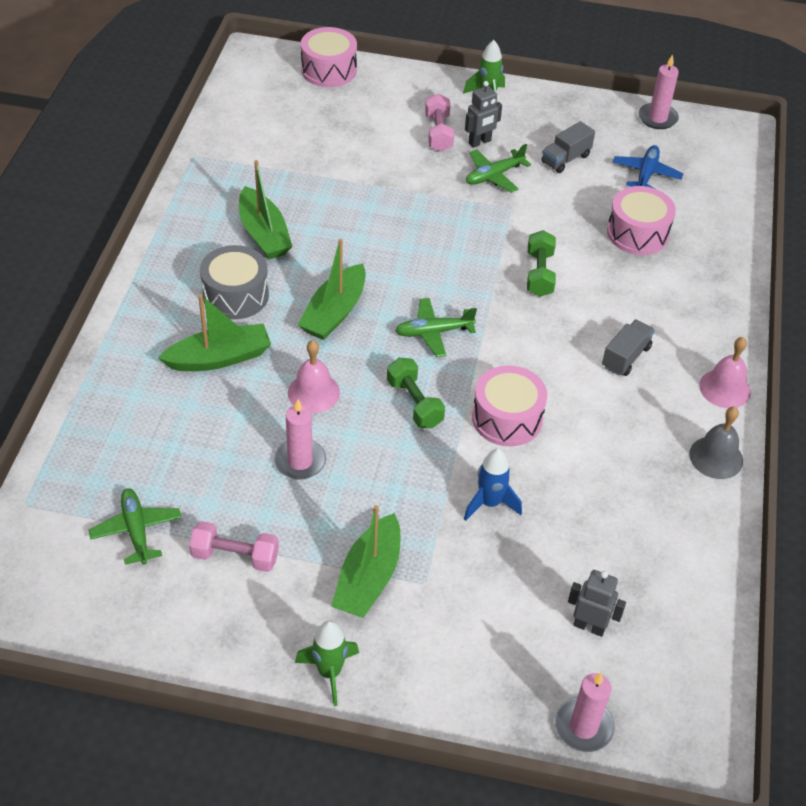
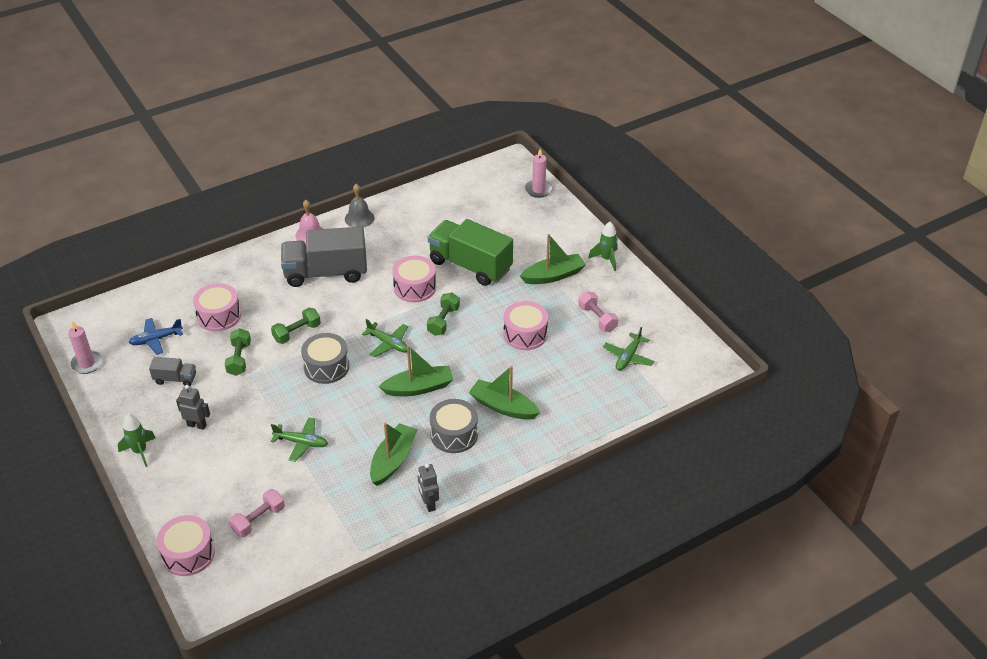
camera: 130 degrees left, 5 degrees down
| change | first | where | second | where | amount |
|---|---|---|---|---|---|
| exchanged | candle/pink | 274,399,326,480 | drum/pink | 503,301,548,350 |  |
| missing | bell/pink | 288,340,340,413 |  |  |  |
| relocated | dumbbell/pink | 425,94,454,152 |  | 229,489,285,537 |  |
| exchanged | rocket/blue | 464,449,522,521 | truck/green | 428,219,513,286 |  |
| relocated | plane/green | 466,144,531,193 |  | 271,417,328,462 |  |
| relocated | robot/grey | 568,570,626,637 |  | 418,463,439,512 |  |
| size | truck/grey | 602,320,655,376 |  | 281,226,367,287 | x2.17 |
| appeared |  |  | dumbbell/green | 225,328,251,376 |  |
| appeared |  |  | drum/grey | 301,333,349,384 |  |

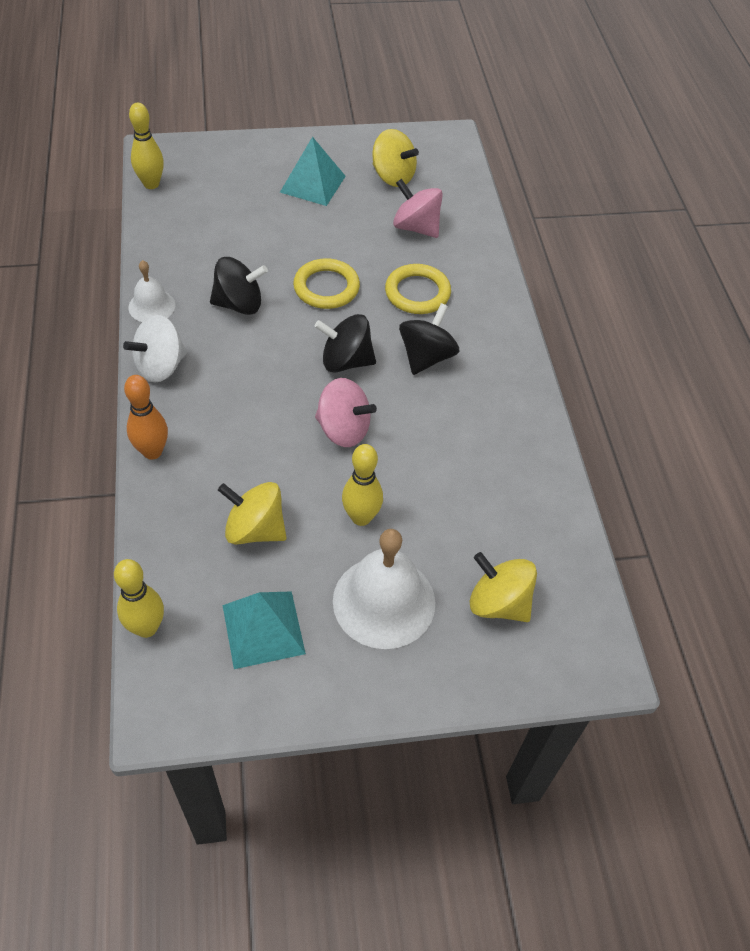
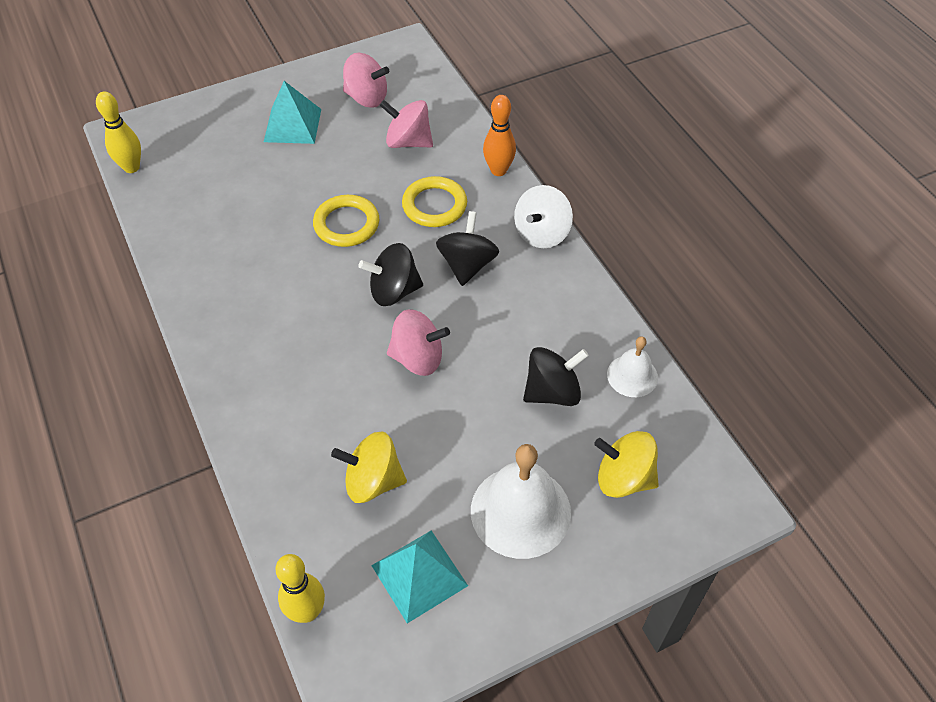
camera: 15 degrees left, 0 degrees up
| change | first | where | second | where | amount |
|---|---|---|---|---|---|
| relocated | spinning top/white | 123,315,187,383 |  | 514,185,573,248 |  |
| relocated | bowling pin/orange | 124,375,168,460 |  | 483,95,516,176 |  |
| relocated | bell/white | 128,260,175,322 |  | 607,336,658,397 |  |
| relocated | spinning top/black | 210,257,268,315 |  | 523,347,589,406 |  |
| missing | bowling pin/yellow | 342,444,383,526 |  |  |  |
| colour | spinning top/yellow | 372,129,419,187 | spinning top/pink | 343,53,389,108 |  |

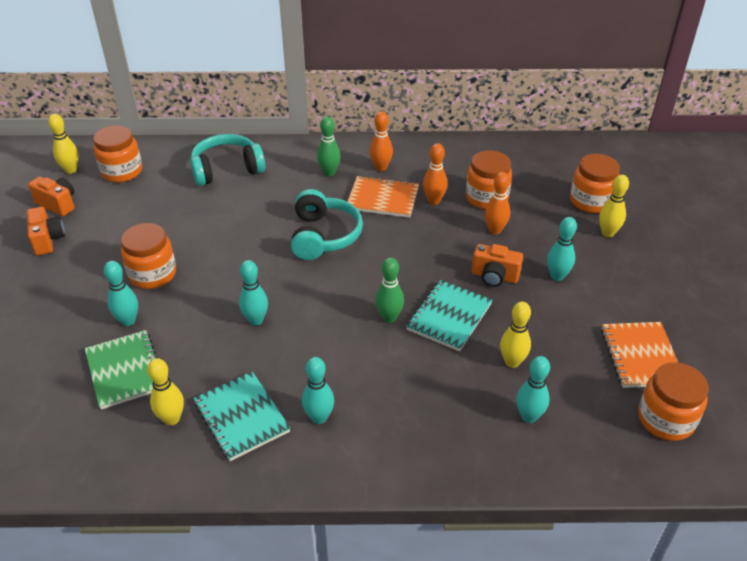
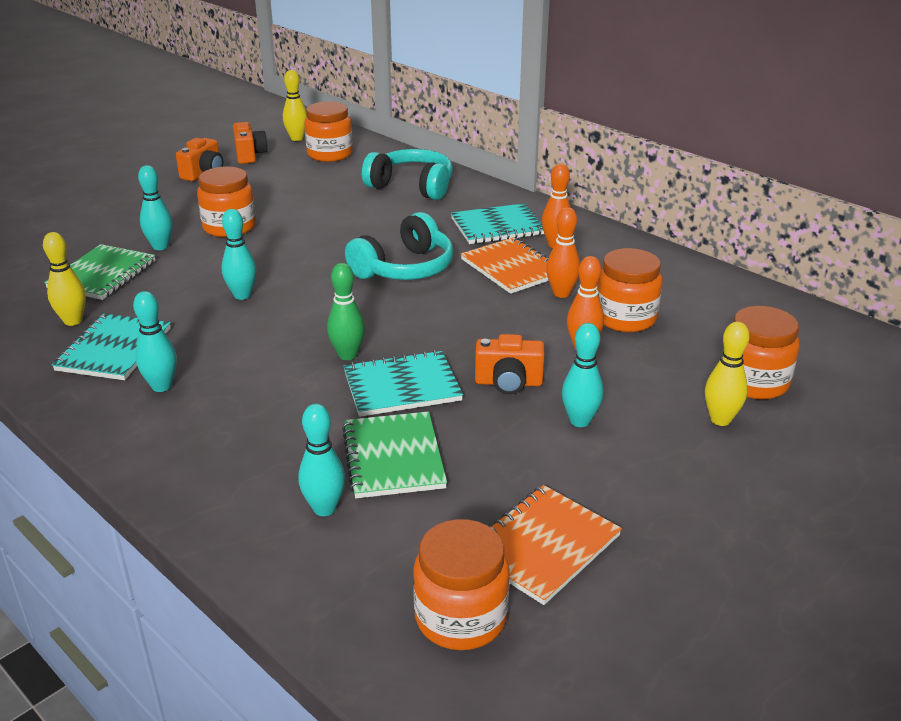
camera: 45 degrees right, 10 degrees down
| change | first | where | second | where | amount |
|---|---|---|---|---|---|
| exchanged | bowling pin/green | 317,116,341,176 | notebook/turquoise | 451,203,544,244 |  |
| spun | camera/orange | 472,244,523,287 |  | 475,334,545,394 | 60 degrees counterclockwise |
| exchanged | bowling pin/yellow | 500,301,531,368 | notebook/green | 342,411,447,498 |  |

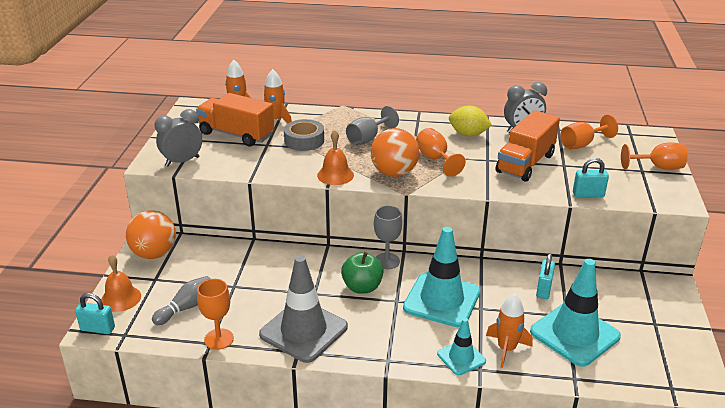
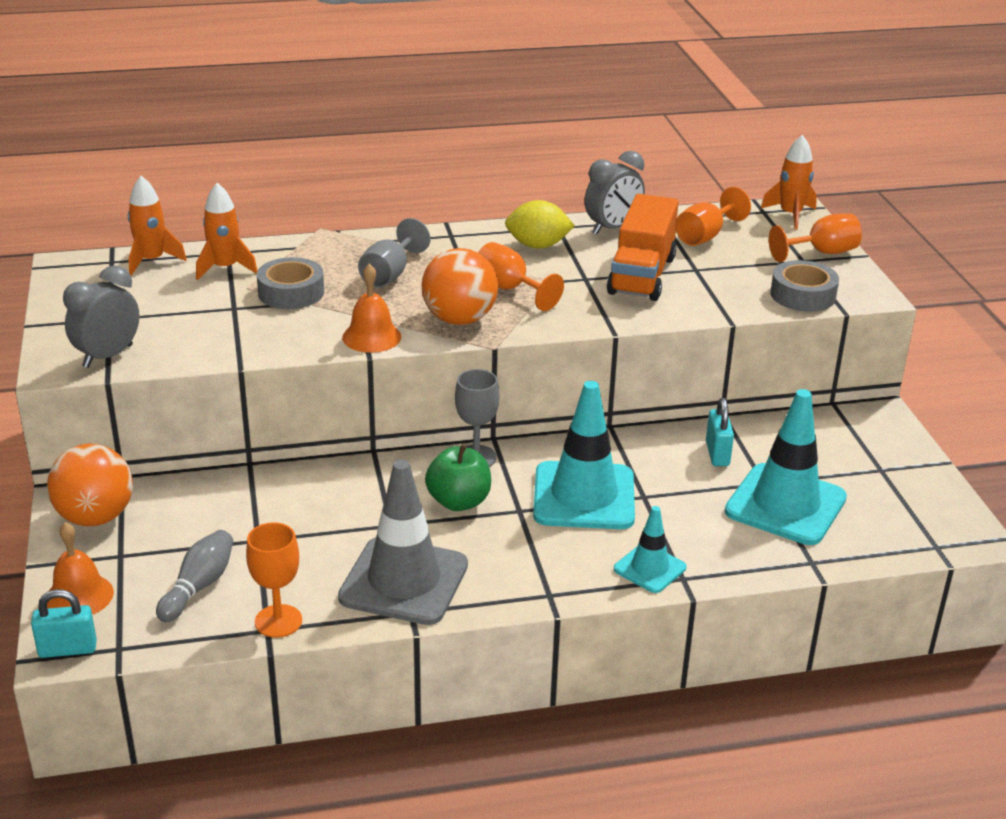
camera: 20 degrees left, 0 degrees up
| change | first | where | second | where | amount |
|---|---|---|---|---|---|
| missing | truck/orange | 196,93,274,146 |  |  |  |
| relocated | rocket/orange | 486,293,533,368 |  | 761,135,817,230 |  |
| missing | padlock/turquoise | 573,158,609,198 |  |  |  |
| appeared |  |  | tape/grey | 770,260,839,312 |  |

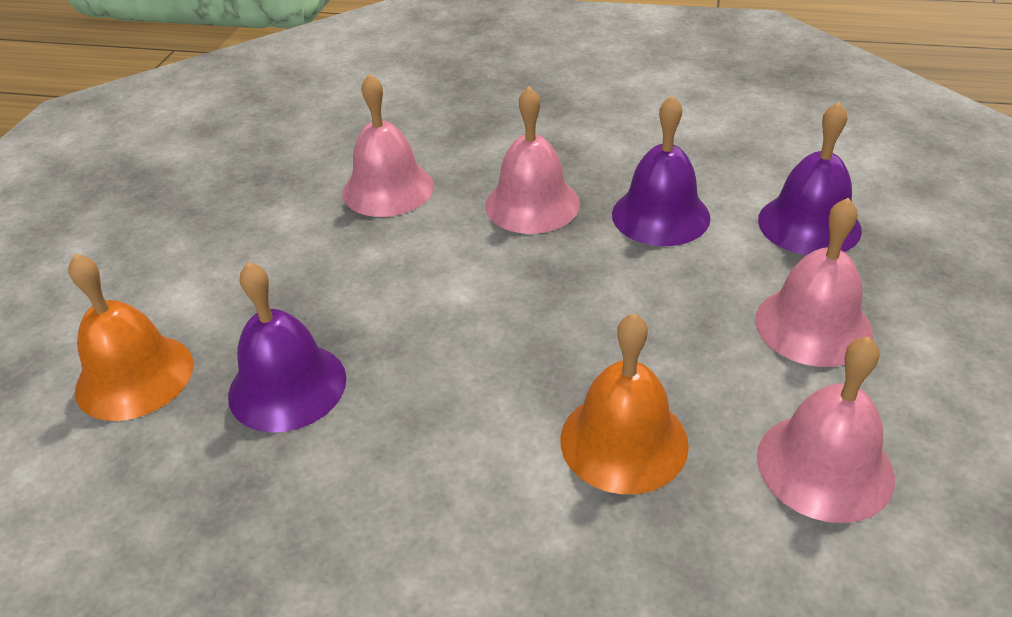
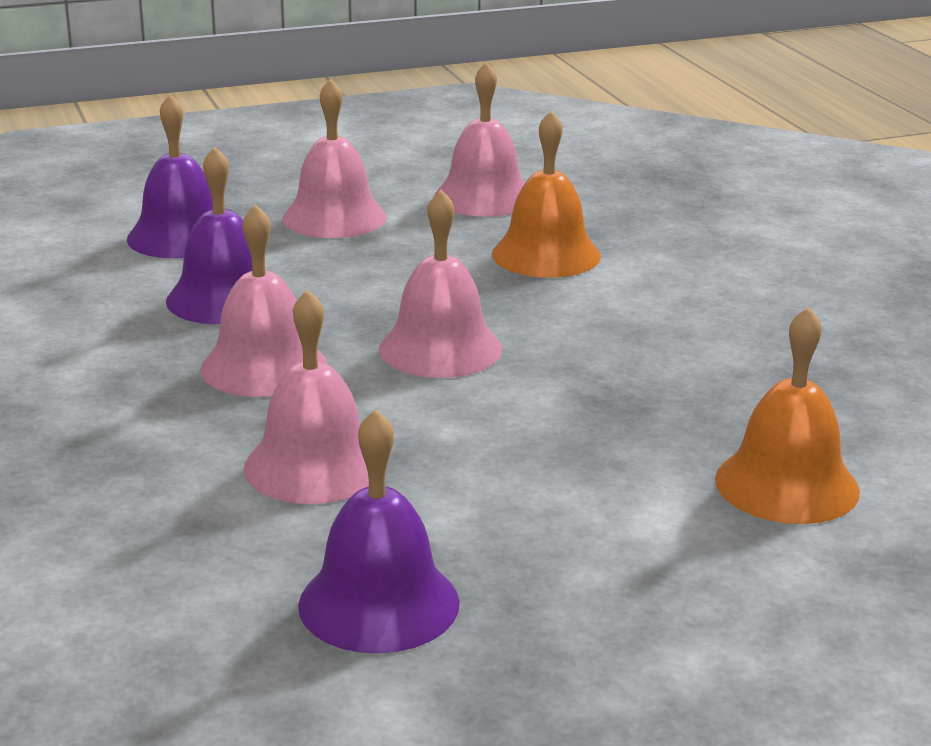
camera: 125 degrees left, 15 degrees down
| change | first | where | second | where | amount |
|---|---|---|---|---|---|
| relocated | bell/purple | 228,262,346,432 |  | 298,409,460,653 |  |
| appeared |  |  | bell/pink | 379,190,502,378 |  |

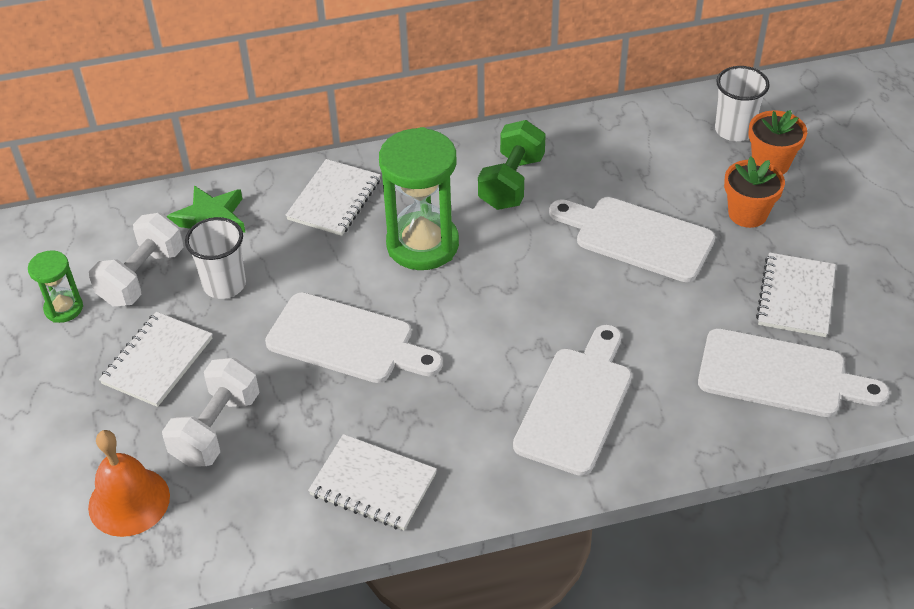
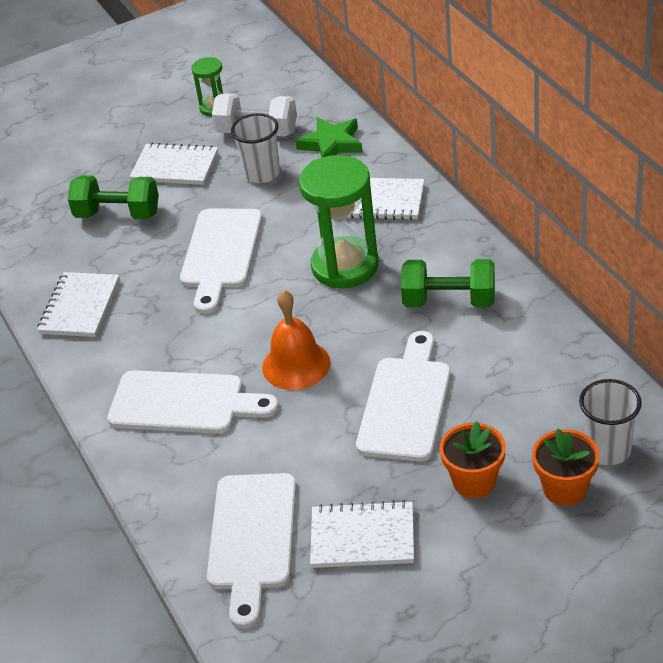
camera: 80 degrees right, 5 degrees down
| change | first | where | second | where | amount |
|---|---|---|---|---|---|
| relocated | bell/orange | 88,430,170,537 |  | 262,290,331,390 |  |
| colour | dumbbell/white | 162,358,260,467 | dumbbell/green | 68,175,159,219 |  |

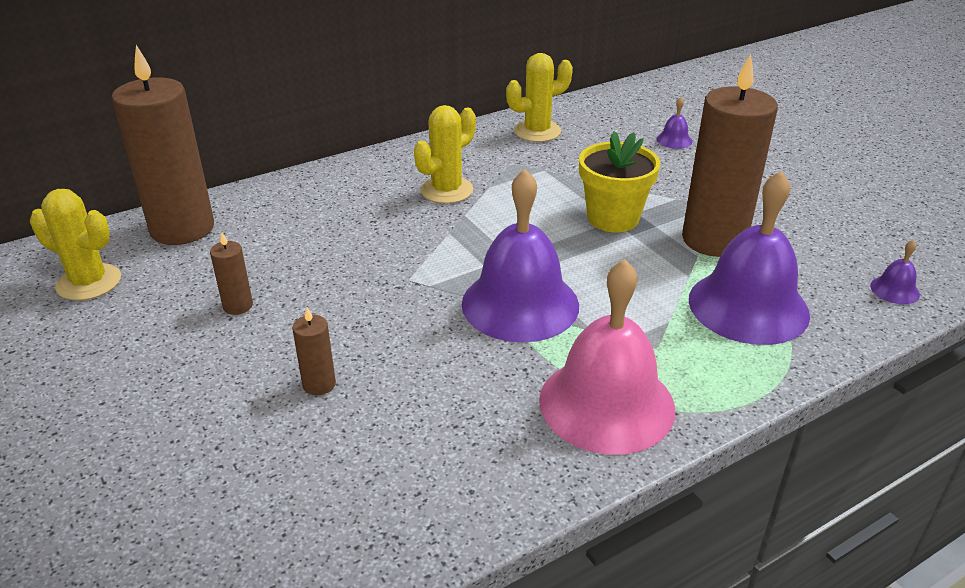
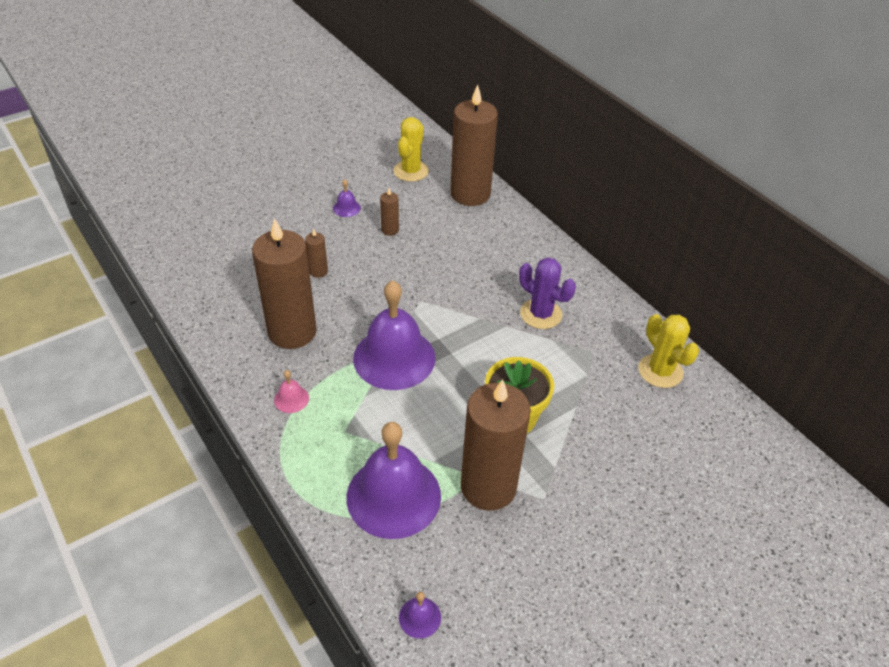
camera: 85 degrees right, 10 degrees up
| change | first | where | second | where | amount |
|---|---|---|---|---|---|
| colour | cactus/yellow | 414,105,476,204 | cactus/purple | 519,258,576,329 |  |
| size | bell/pink | 539,259,675,455 |  | 274,370,309,413 | x0.40 |
| relocated | bell/purple | 656,97,692,149 |  | 333,179,361,217 |  |
| appeared |  |  | candle/brown | 252,218,317,349 |  |

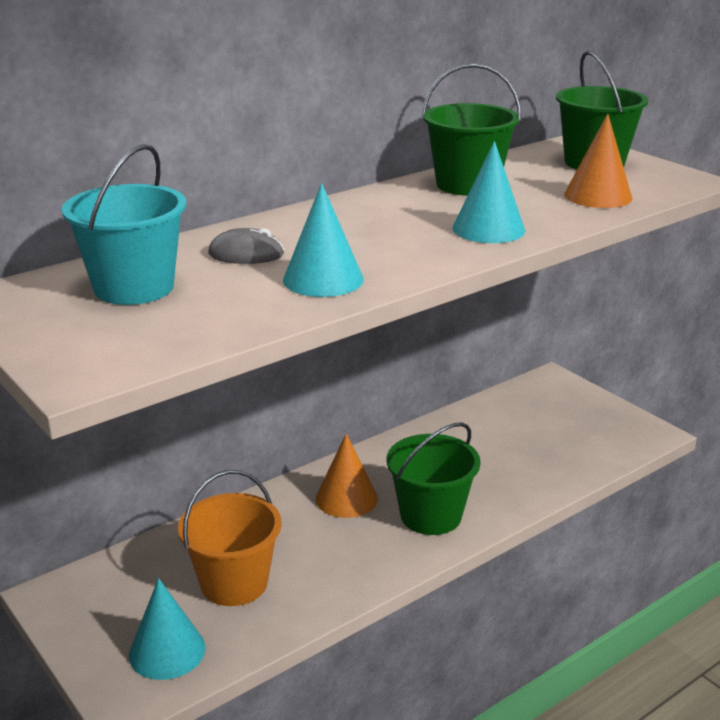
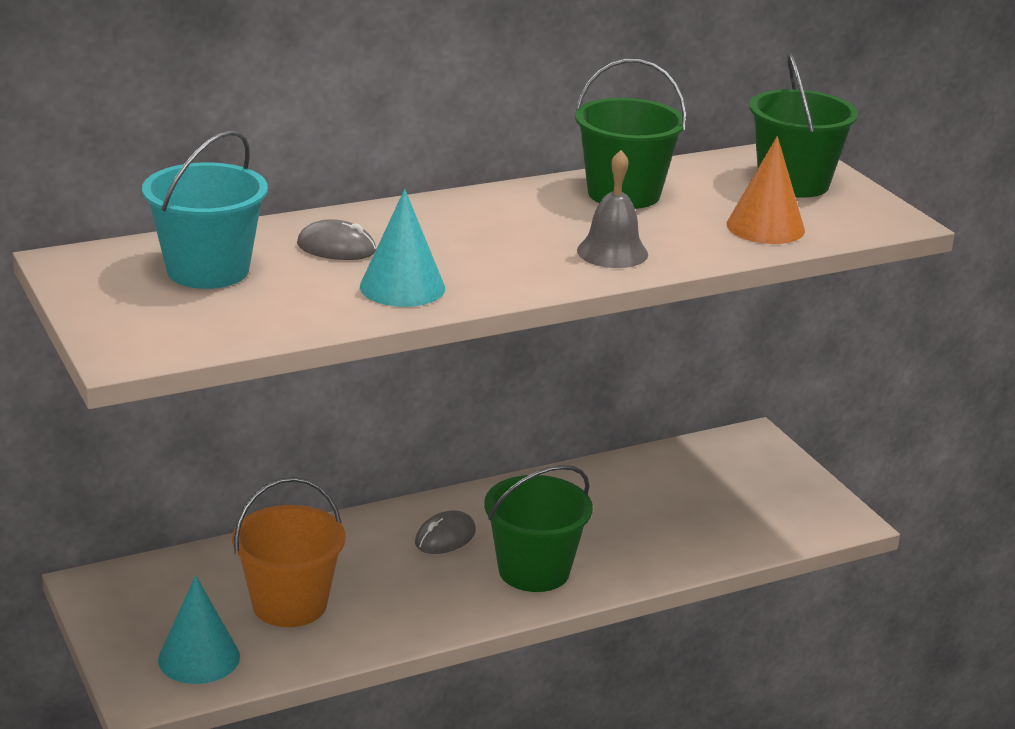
camera: 10 degrees right, 0 degrees up
| change | first | where | second | where | amount |
|---|---|---|---|---|---|
| exchanged | cone/orange | 316,433,378,518 | mouse/grey | 415,510,476,554 |  |
| exchanged | cone/turquoise | 452,141,525,243 | bell/grey | 577,150,648,268 |  |

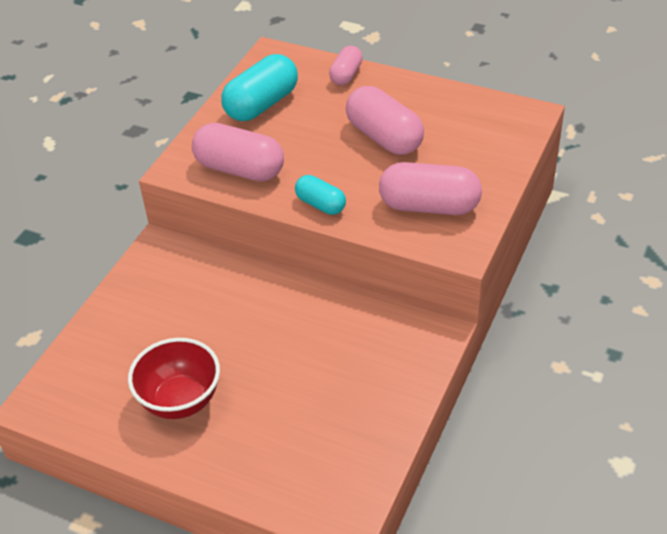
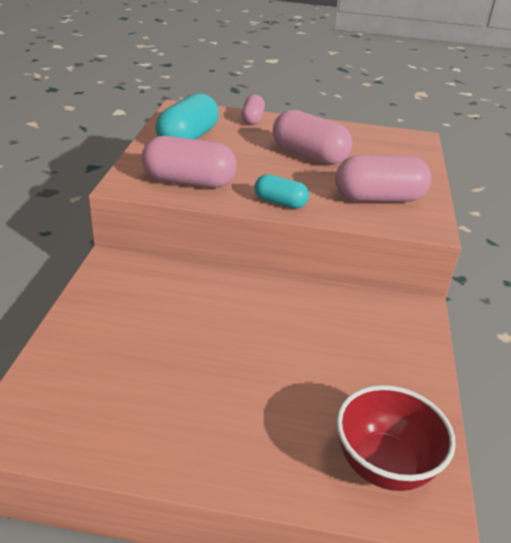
camera: 20 degrees left, 10 degrees down
| change | first | where | second | where | amount |
|---|---|---|---|---|---|
| relocated | bowl/red | 128,338,220,419 |  | 336,385,456,491 |  |

